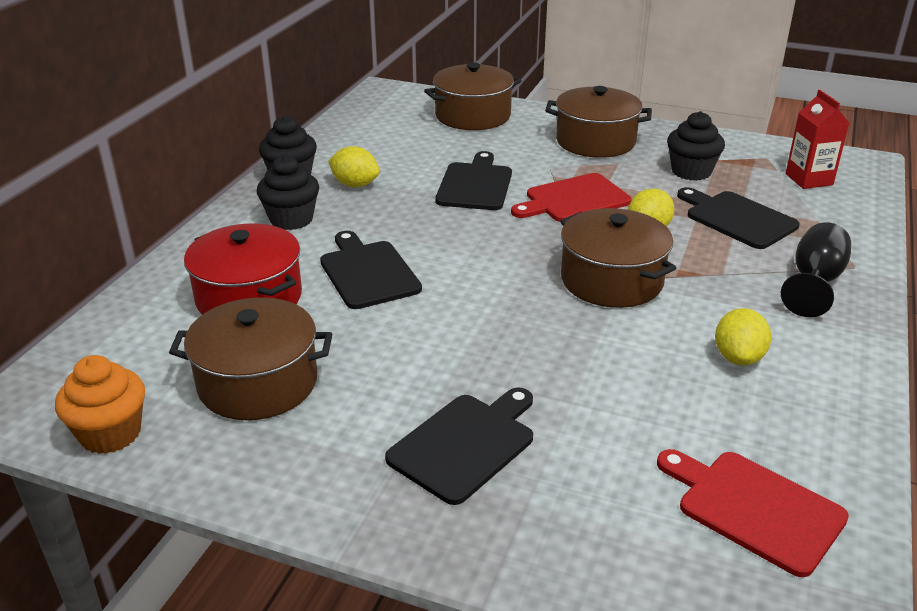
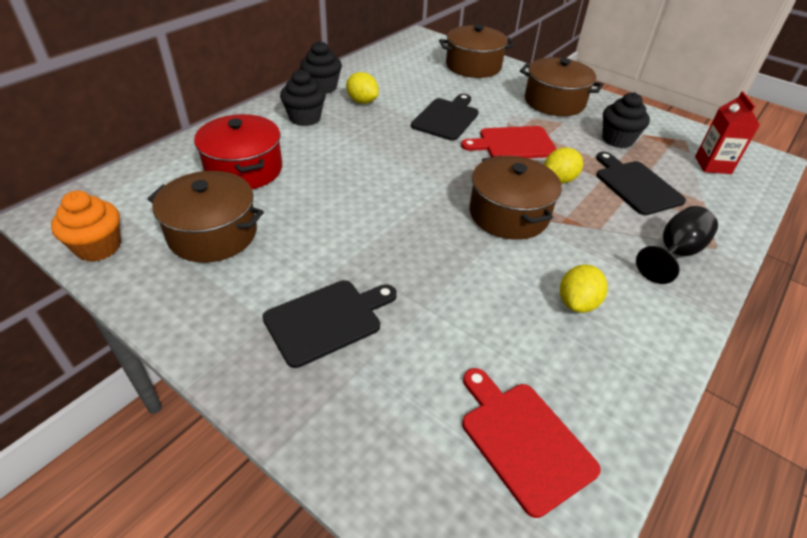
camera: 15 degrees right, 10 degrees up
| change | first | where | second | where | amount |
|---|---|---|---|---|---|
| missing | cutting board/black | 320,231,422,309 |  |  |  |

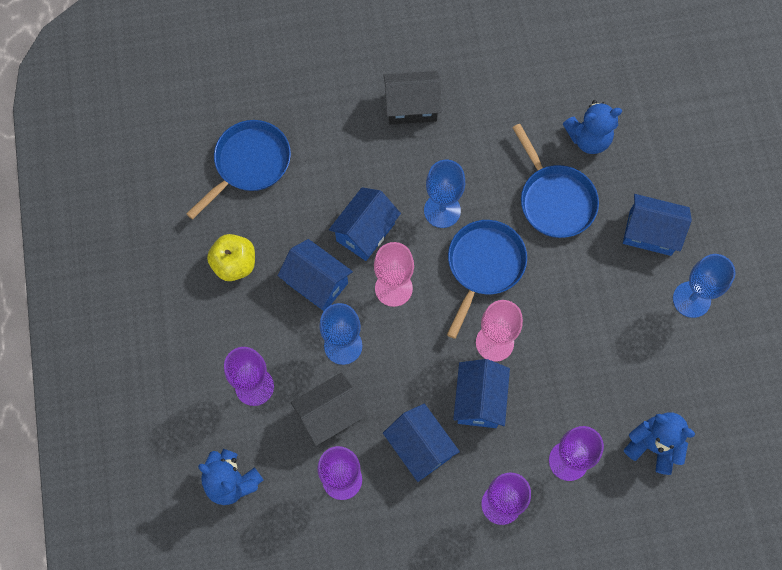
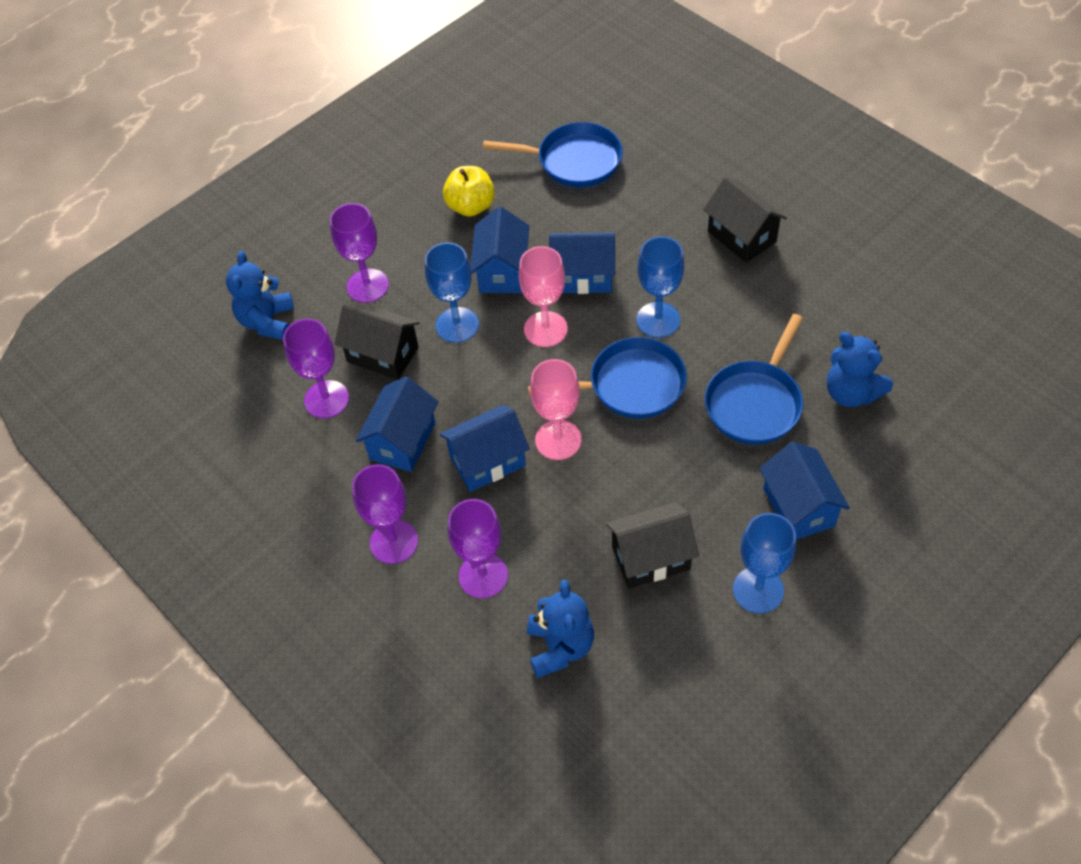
camera: 60 degrees right, 15 degrees down
| change | first | where | second | where | amount |
|---|---|---|---|---|---|
| appeared |  |  | house/black | 606,502,699,588 |  |

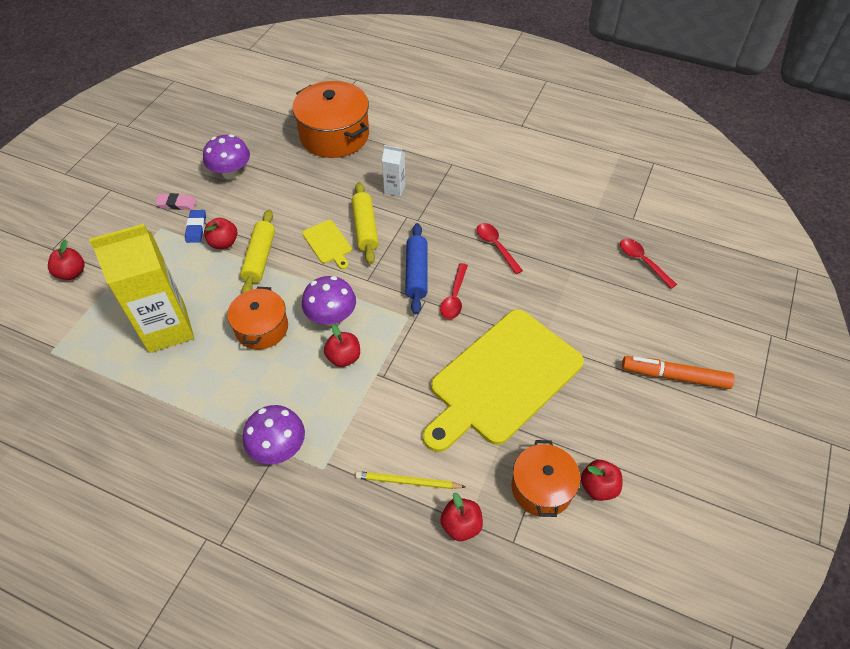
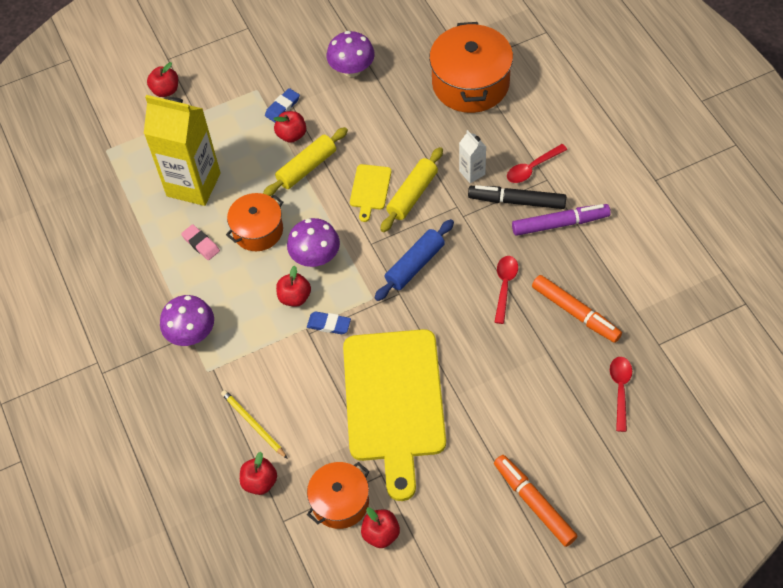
camera: 45 degrees right, 5 degrees up
| change | first | where | second | where | amount |
|---|---|---|---|---|---|
| relocated | eraser/pink | 155,193,197,210 |  | 181,224,220,260 |  |
| spun | cutting board/yellow | 423,309,584,452 |  | 343,329,446,501 | 90 degrees counterclockwise |
| relocated | spoon/red | 440,263,468,319 |  | 507,144,567,183 |  |
| appeared |  |  | eraser/blue | 307,312,351,334 |  |
| appeared |  |  | marker/black | 468,185,566,209 |  |
| appeared |  |  | marker/purple | 512,204,611,236 |  |
| appeared |  |  | marker/orange | 532,275,622,343 |  |

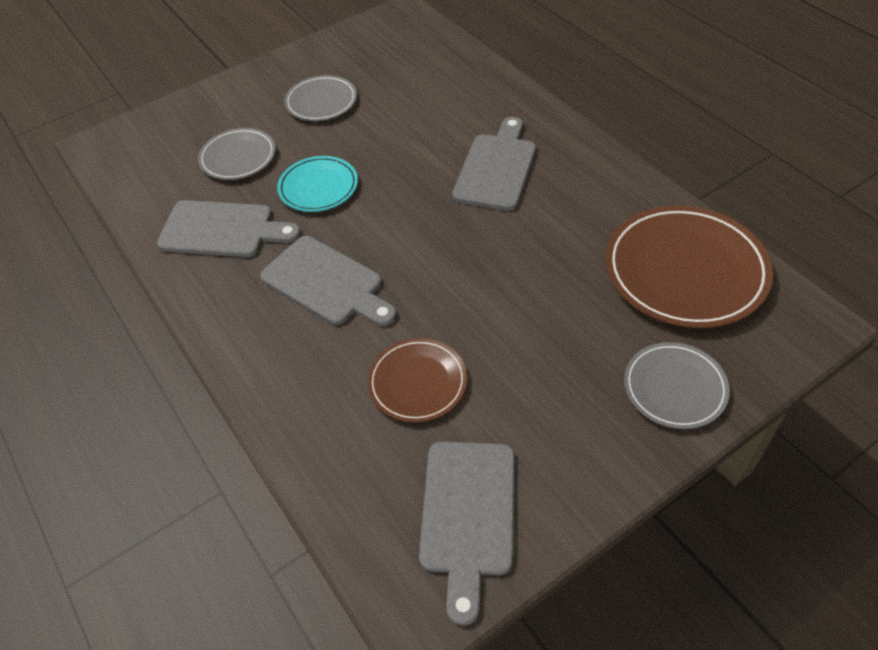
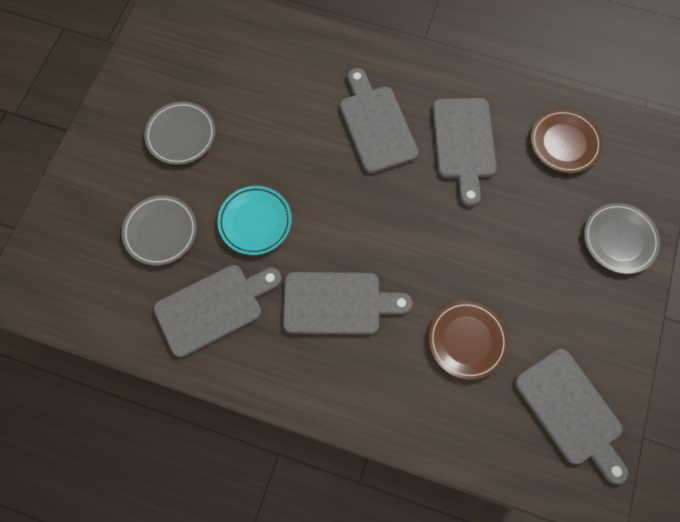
camera: 40 degrees left, 20 degrees up
| change | first | where | second | where | amount |
|---|---|---|---|---|---|
| size | plate/brown | 606,205,773,328 |  | 531,109,602,173 | x0.57 |
| appeared |  |  | cutting board/grey | 432,98,497,206 |  |

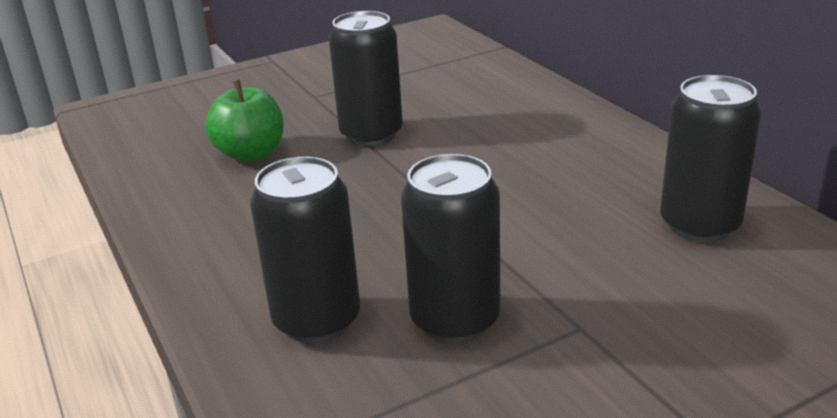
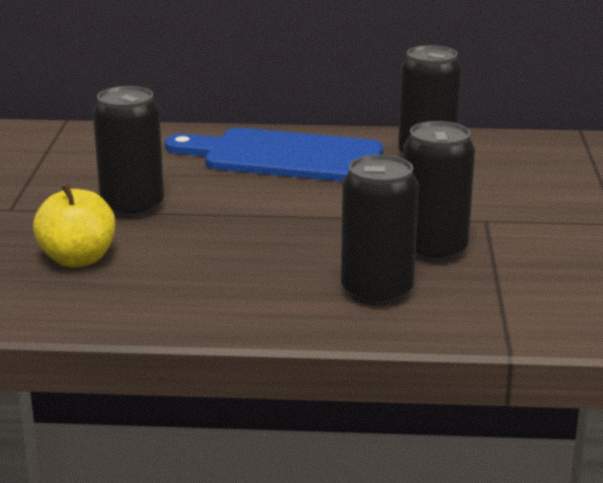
camera: 60 degrees left, 5 degrees down
| change | first | where | second | where | amount |
|---|---|---|---|---|---|
| colour | apple/green | 205,80,284,162 | apple/yellow | 33,183,115,267 |  |
| appeared |  |  | cutting board/blue | 165,128,383,182 |  |

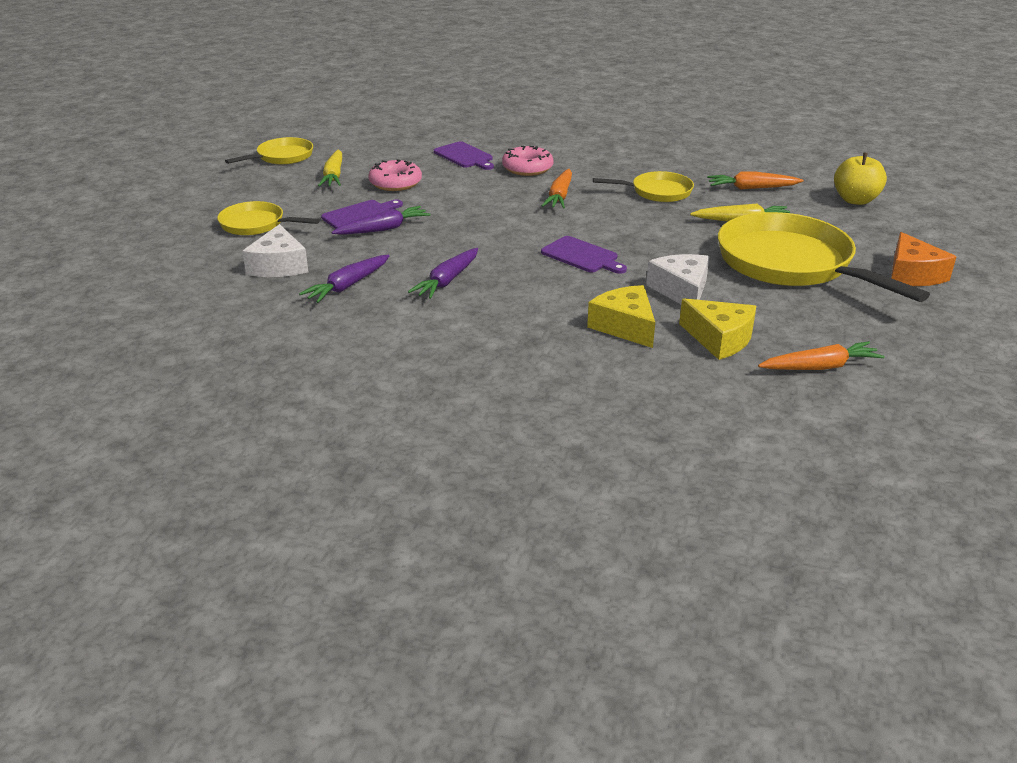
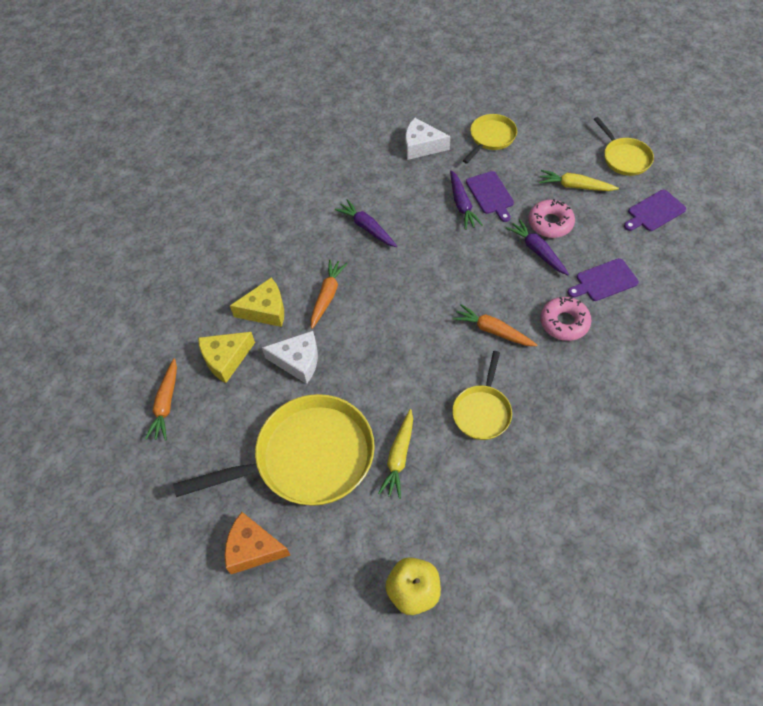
camera: 110 degrees right, 25 degrees up
| change | first | where | second | where | amount |
|---|---|---|---|---|---|
| relocated | carrot/purple | 299,255,389,303 |  | 506,219,569,275 |  |
| relocated | cutting board/purple | 541,236,627,274 |  | 624,190,686,231 |  |
| relocated | carrot/orange | 707,171,804,190 |  | 311,259,348,329 |  |

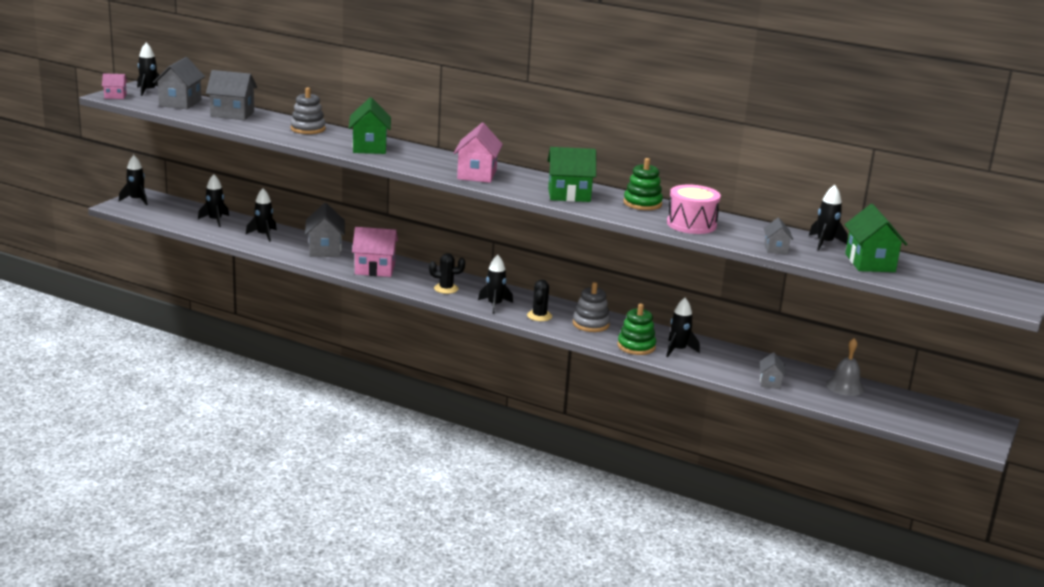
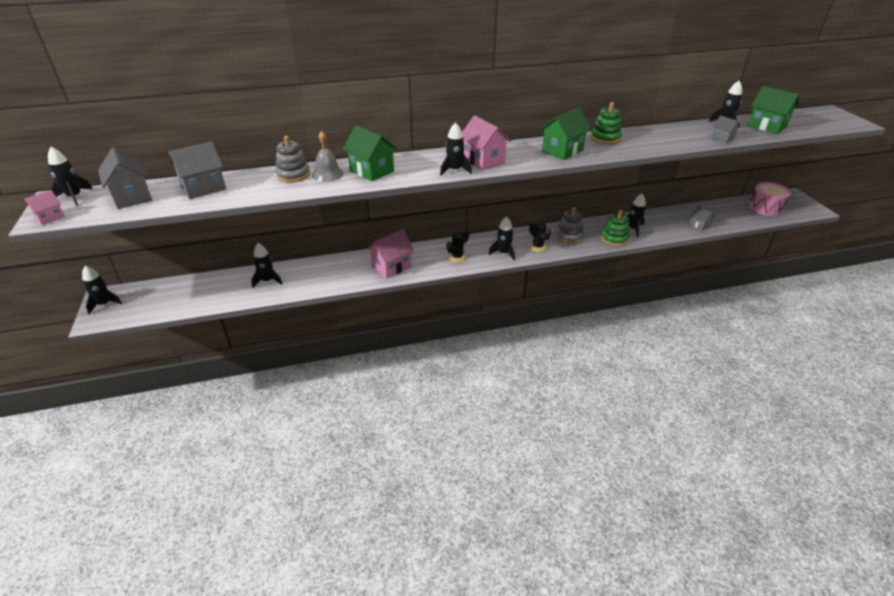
camera: 40 degrees left, 15 degrees up
| change | first | where | second | where | amount |
|---|---|---|---|---|---|
| relocated | rocket/black | 198,174,229,227 |  | 440,122,472,176 |  |
| missing | house/grey | 305,203,345,257 |  |  |  |
| relocated | drum/pink | 667,185,721,234 |  | 749,182,791,216 |  |
| relocated | bell/grey | 826,338,865,396 |  | 312,131,344,182 |  |

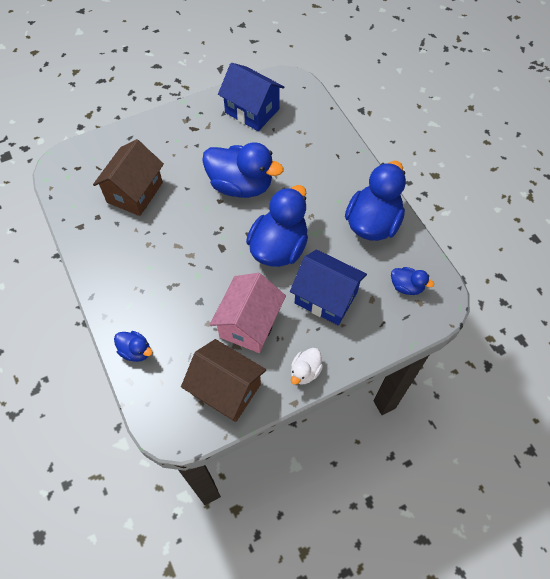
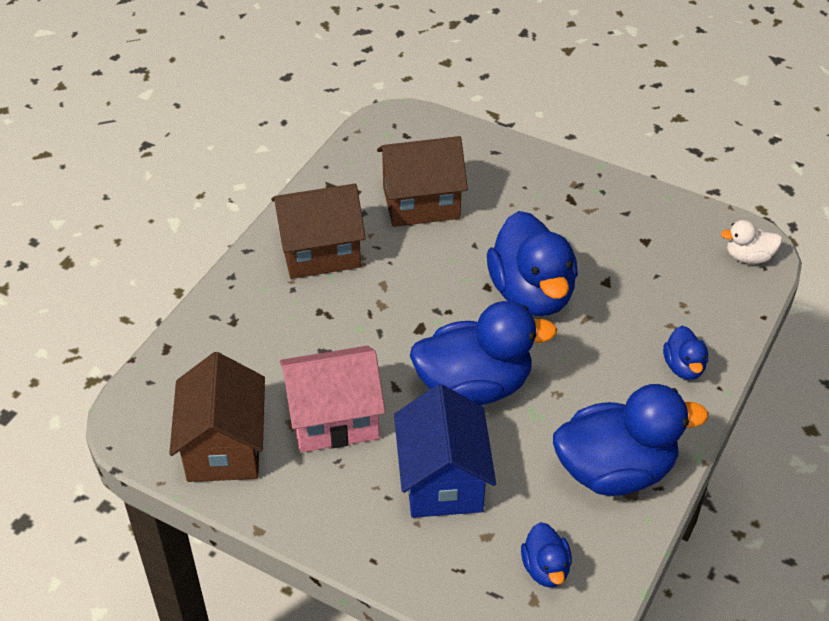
camera: 55 degrees right, 15 degrees down
| change | first | where | second | where | amount |
|---|---|---|---|---|---|
| relocated | duck/blue | 114,331,153,362 |  | 663,326,708,380 |  |
| missing | house/blue | 218,63,285,131 |  |  |  |
| relocated | duck/white | 291,348,323,385 |  | 721,220,782,264 |  |
| appeared |  |  | house/brown | 271,184,366,279 |  |

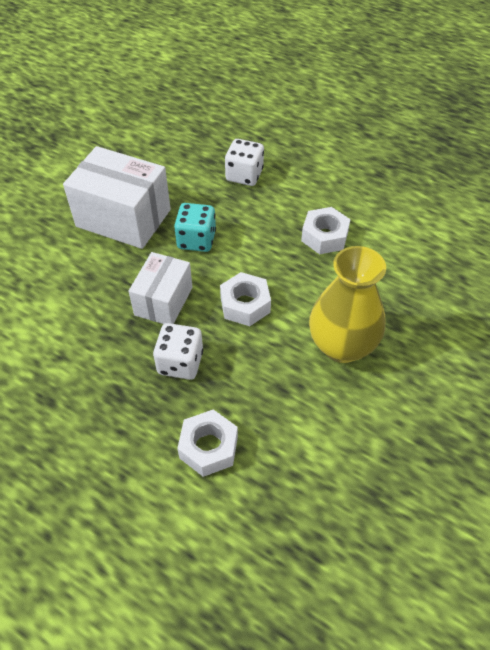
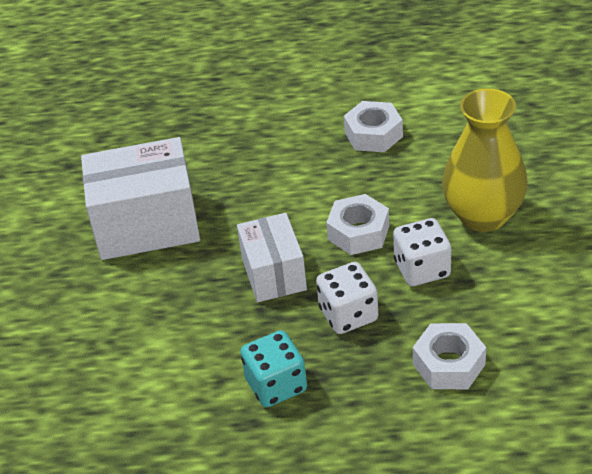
camera: 30 degrees left, 10 degrees down
| change | first | where | second | where | amount |
|---|---|---|---|---|---|
| relocated | dice/turquoise | 174,203,216,252 |  | 240,330,307,407 |  |
| relocated | dice/white | 225,139,264,186 |  | 393,218,451,286 |  |

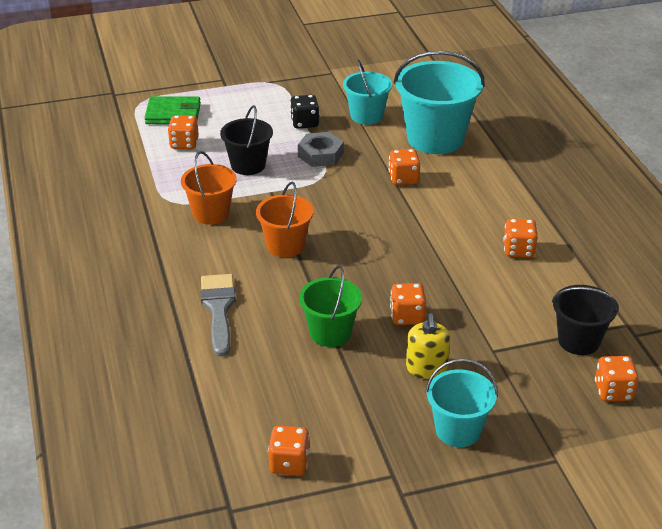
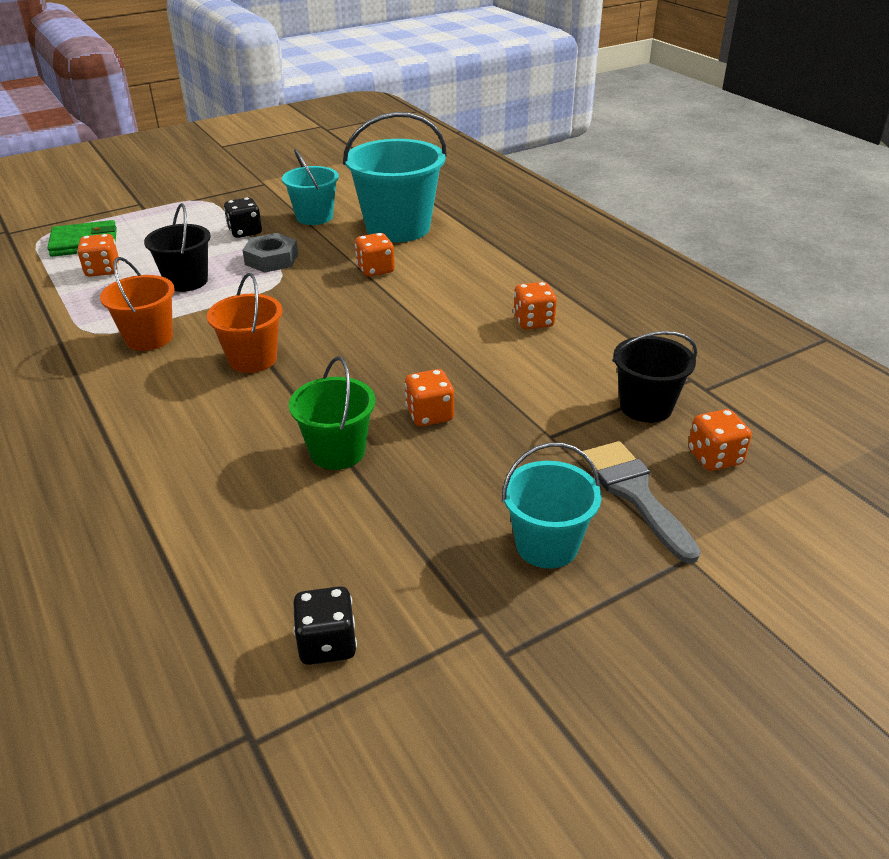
camera: 15 degrees left, 0 degrees up
| change | first | where | second | where | amount |
|---|---|---|---|---|---|
| relocated | brush/grey | 201,274,236,356 |  | 581,441,701,564 |  |
| colour | dice/orange | 268,426,310,476 | dice/black | 293,586,357,665 |  |
| missing | soap dispenser/yellow | 406,313,450,379 |  |  |  |

